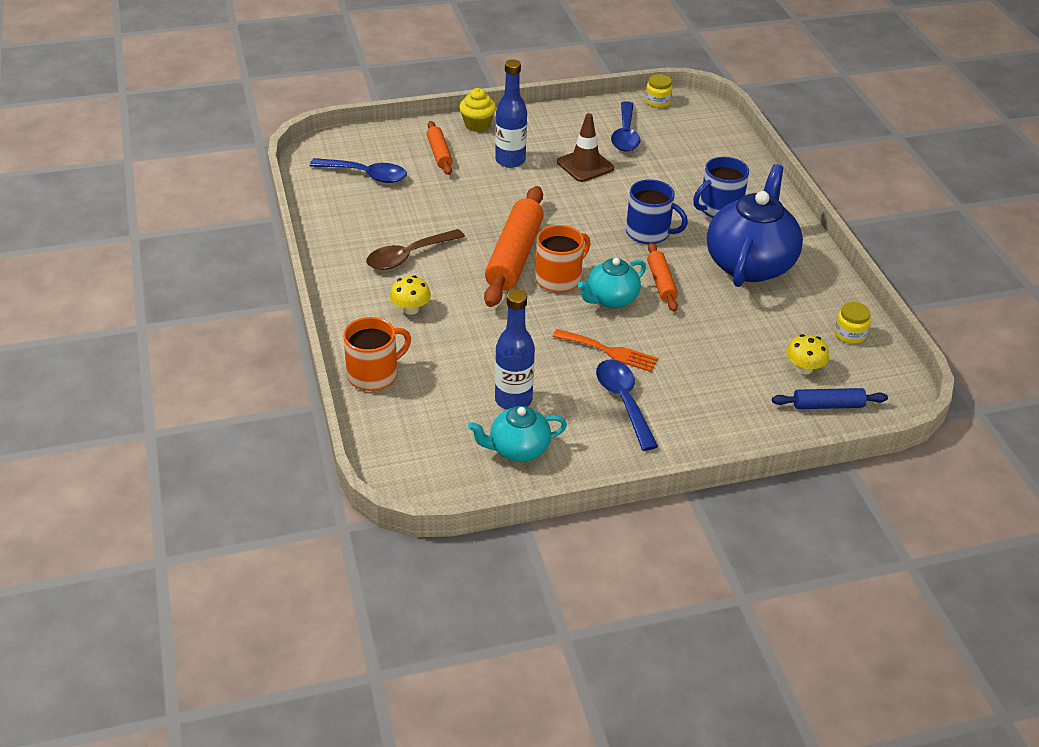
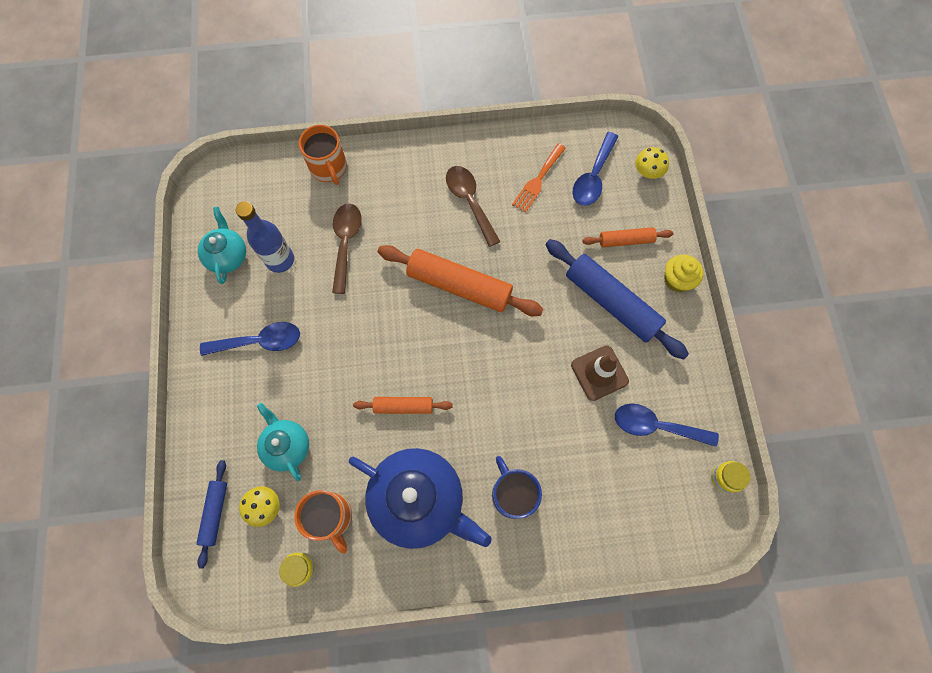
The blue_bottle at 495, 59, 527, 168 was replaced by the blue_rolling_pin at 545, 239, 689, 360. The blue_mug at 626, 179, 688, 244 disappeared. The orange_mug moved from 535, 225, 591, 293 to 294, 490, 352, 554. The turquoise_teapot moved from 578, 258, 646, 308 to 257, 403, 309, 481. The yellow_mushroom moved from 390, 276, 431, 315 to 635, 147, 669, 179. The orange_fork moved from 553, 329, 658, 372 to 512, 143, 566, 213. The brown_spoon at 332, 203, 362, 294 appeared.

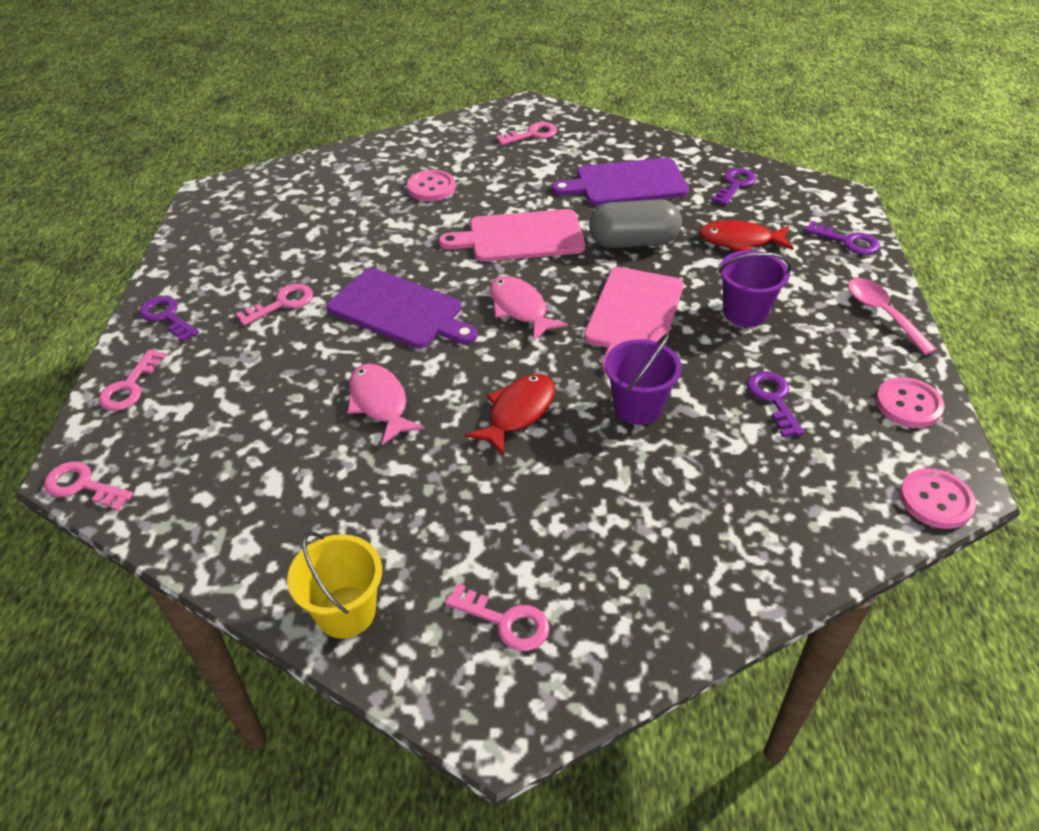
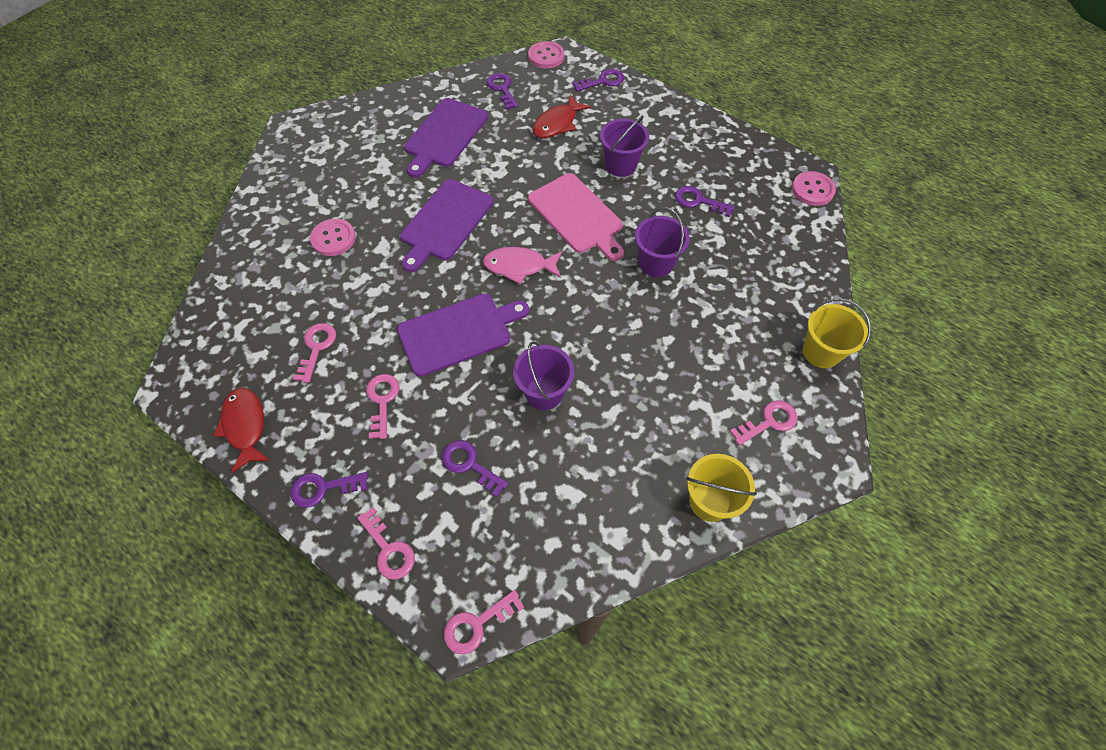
The pink_key moved from 496, 122, 557, 145 to 293, 323, 336, 383. The grey_capsule at 589, 200, 682, 248 disappeared. The pink_cutting_board at 439, 209, 585, 262 became the purple_cutting_board at 400, 179, 494, 272. The pink_spoon at 848, 278, 937, 355 disappeared. The pink_fish at 347, 364, 425, 445 was replaced by the purple_bucket at 513, 341, 574, 410. The red_fish moved from 465, 374, 555, 456 to 213, 388, 270, 473. The pink_button moved from 876, 377, 944, 428 to 528, 41, 564, 69. The yellow_bucket at 803, 298, 871, 368 appeared. The purple_key at 442, 440, 508, 497 appeared.

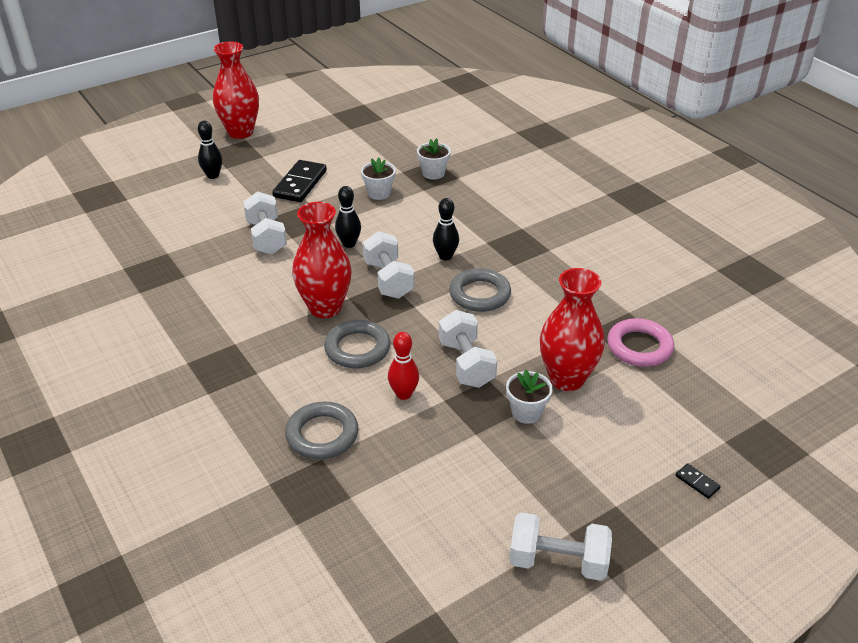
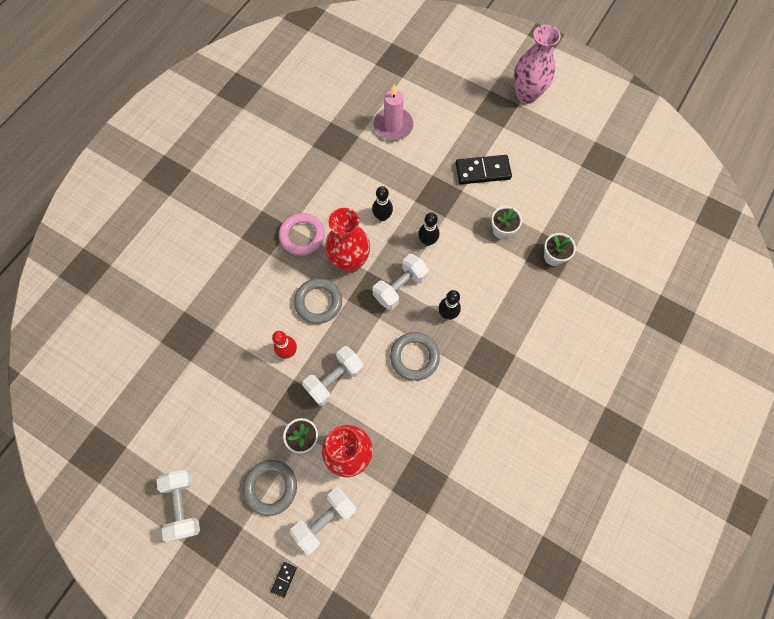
The red_vase at 213, 41, 259, 139 became the pink_vase at 514, 25, 561, 104. The black_bowling_pin moved from 198, 121, 222, 179 to 372, 186, 393, 221. The white_dumbbell moved from 243, 192, 287, 255 to 290, 487, 357, 554. The pink_ring moved from 607, 318, 674, 367 to 279, 213, 325, 256. The grey_ring moved from 285, 402, 358, 459 to 243, 460, 297, 516. The pink_candle at 373, 84, 413, 141 appeared.

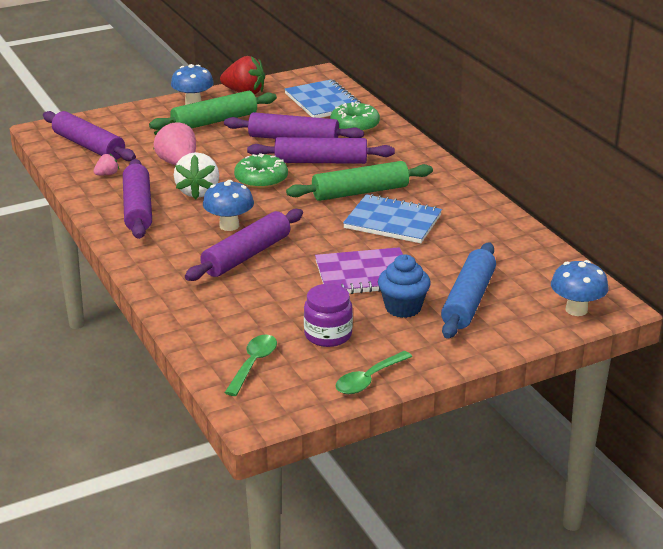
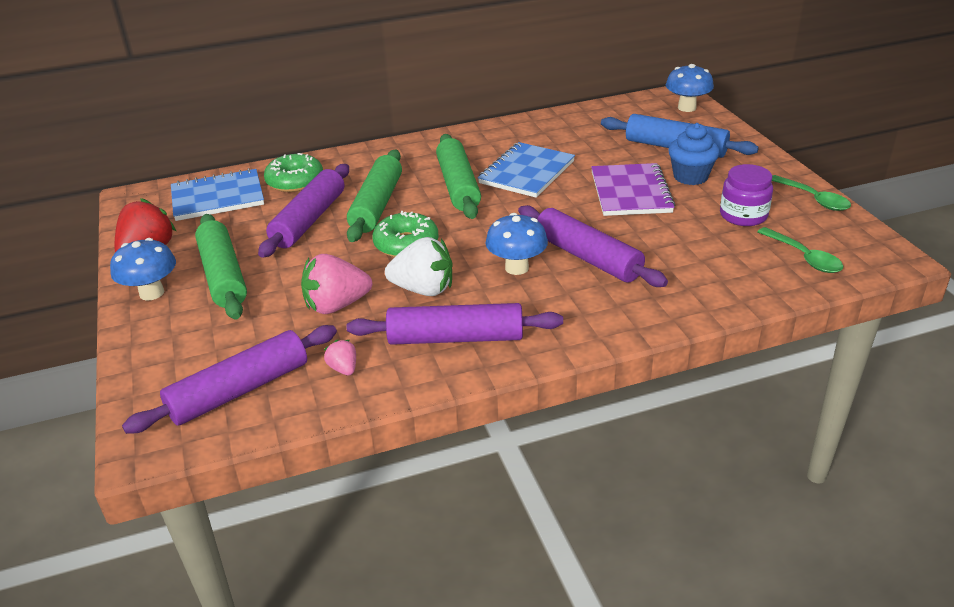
The purple_rolling_pin at 247, 137, 395, 164 became the green_rolling_pin at 347, 150, 402, 242. The green_spoon at 225, 335, 277, 396 turned 150 degrees counterclockwise.

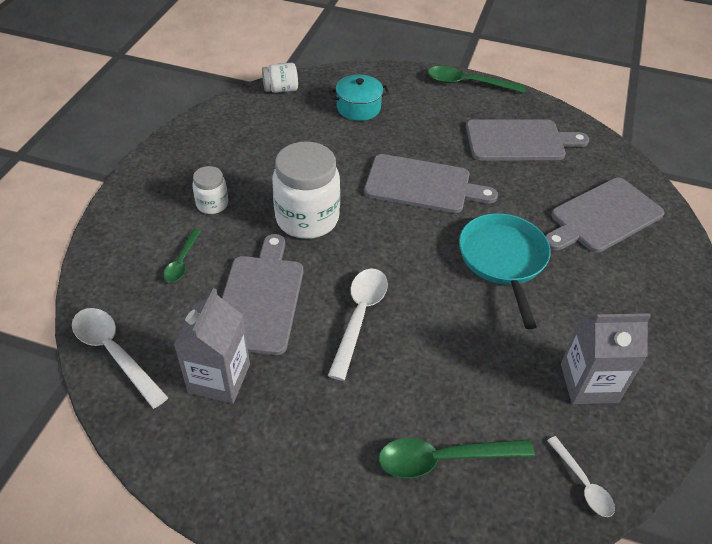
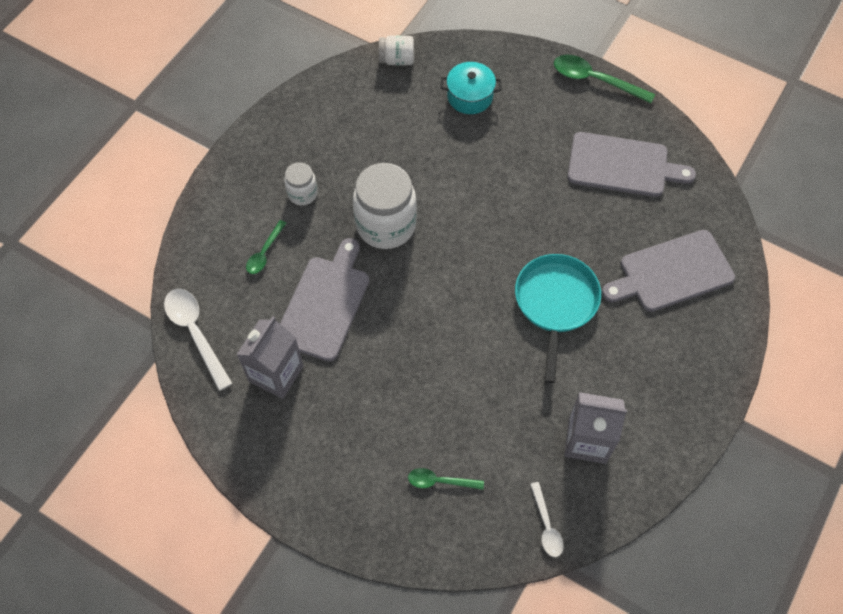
The grey_cutting_board at 364, 154, 498, 213 disappeared. The white_spoon at 328, 268, 388, 381 disappeared. The green_spoon at 379, 438, 535, 478 changed to 0.59 times the size.

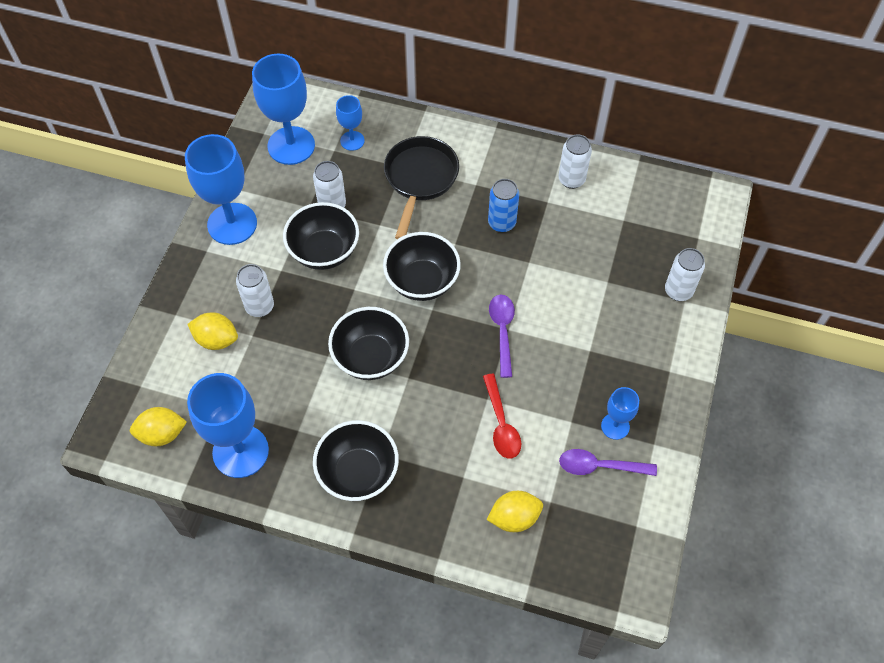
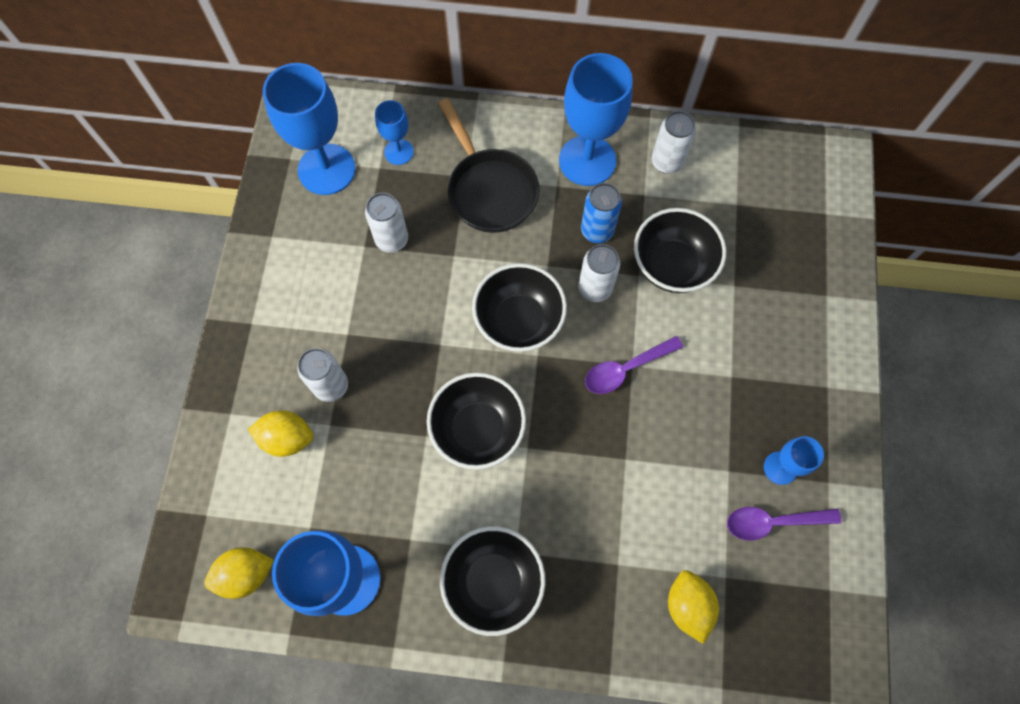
The blue_goblet moved from 185, 134, 257, 245 to 559, 53, 633, 186. The black_pan at 384, 136, 459, 239 turned 150 degrees clockwise. The black_bowl moved from 283, 202, 359, 270 to 634, 208, 727, 293. The white_can moved from 665, 248, 705, 301 to 578, 244, 620, 302. The purple_spoon at 489, 295, 515, 378 turned 105 degrees counterclockwise. The red_spoon at 483, 374, 521, 459 disappeared. The yellow_lemon at 487, 491, 543, 532 turned 75 degrees counterclockwise.

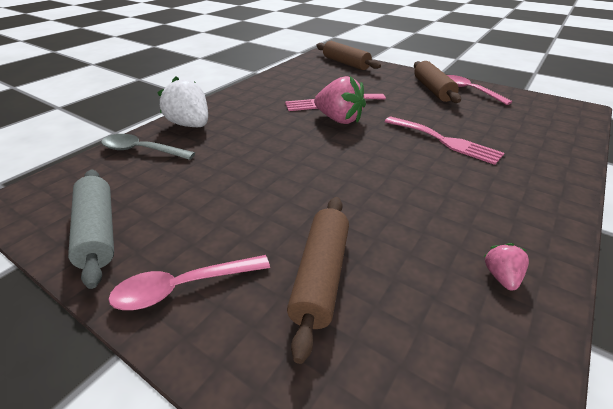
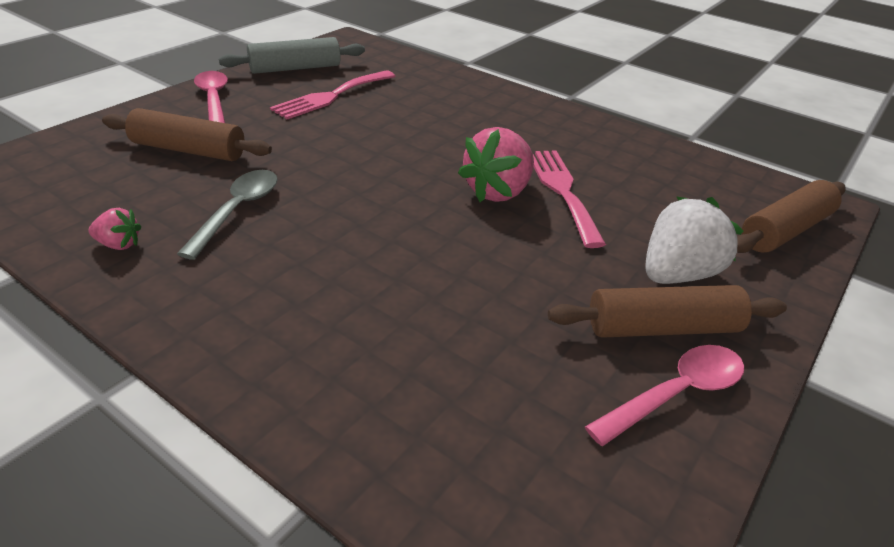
The white_strawberry moved from 157, 76, 208, 127 to 645, 196, 743, 284. The pink_fork moved from 384, 116, 504, 165 to 270, 70, 395, 119. The grey_spoon moved from 101, 134, 195, 160 to 177, 170, 278, 260.

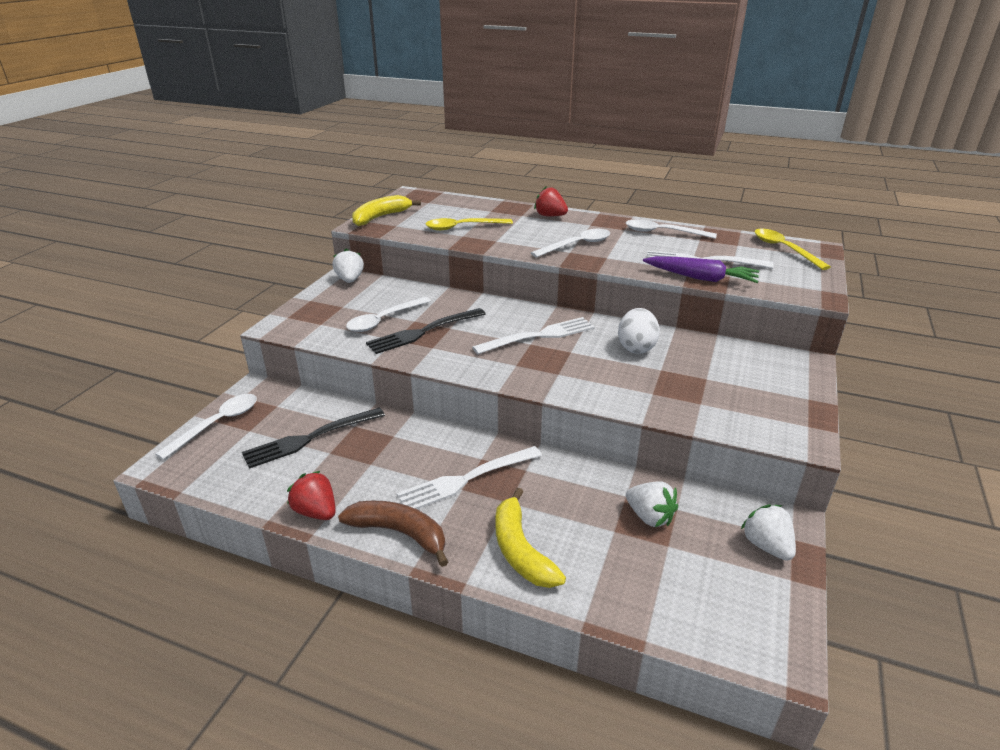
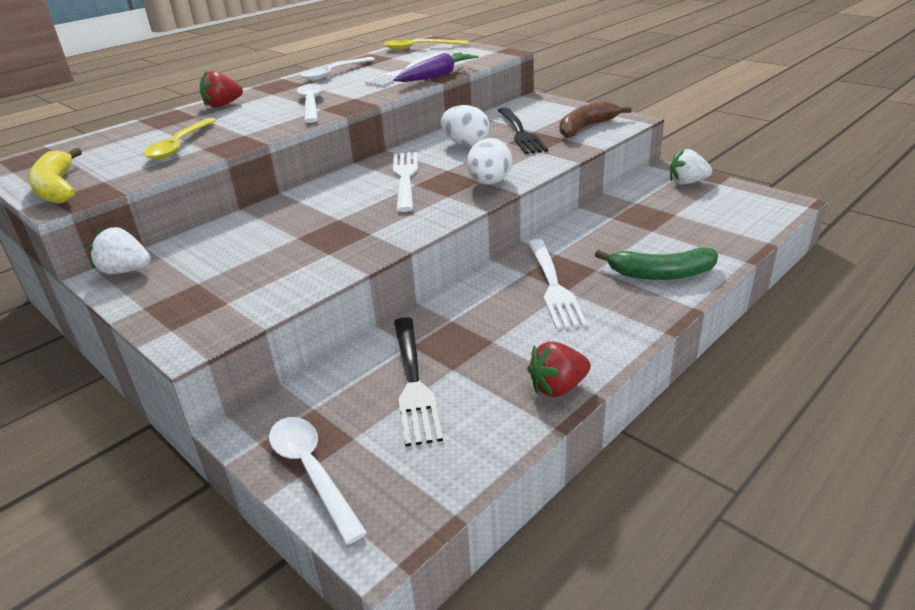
The white_spoon at 346, 297, 431, 332 disappeared. The black_fork moved from 366, 308, 486, 354 to 498, 108, 548, 154. The white_strawberry at 626, 481, 678, 527 disappeared. The yellow_banana at 495, 488, 566, 588 became the green_banana at 595, 247, 718, 280. The brown_banana moved from 338, 501, 448, 567 to 559, 101, 632, 138. The white_egg at 467, 138, 512, 185 appeared.

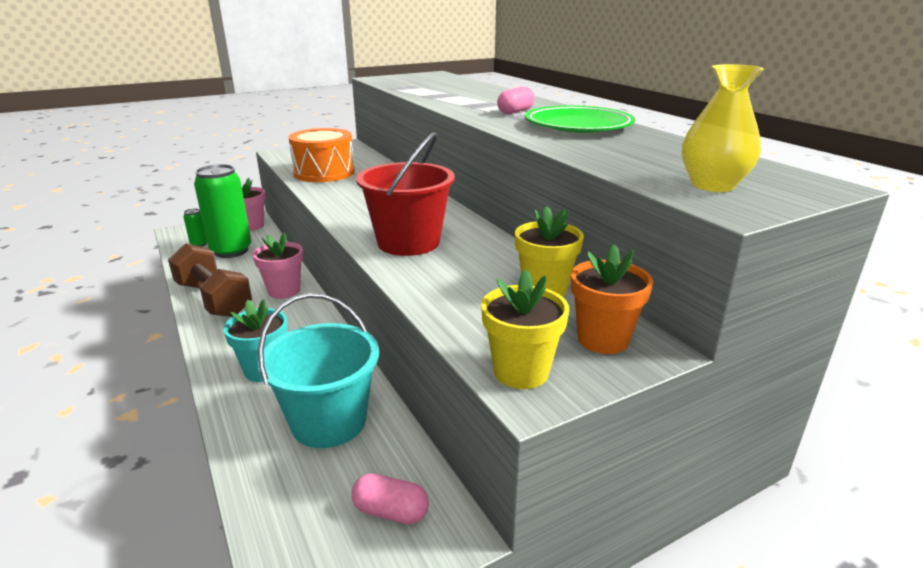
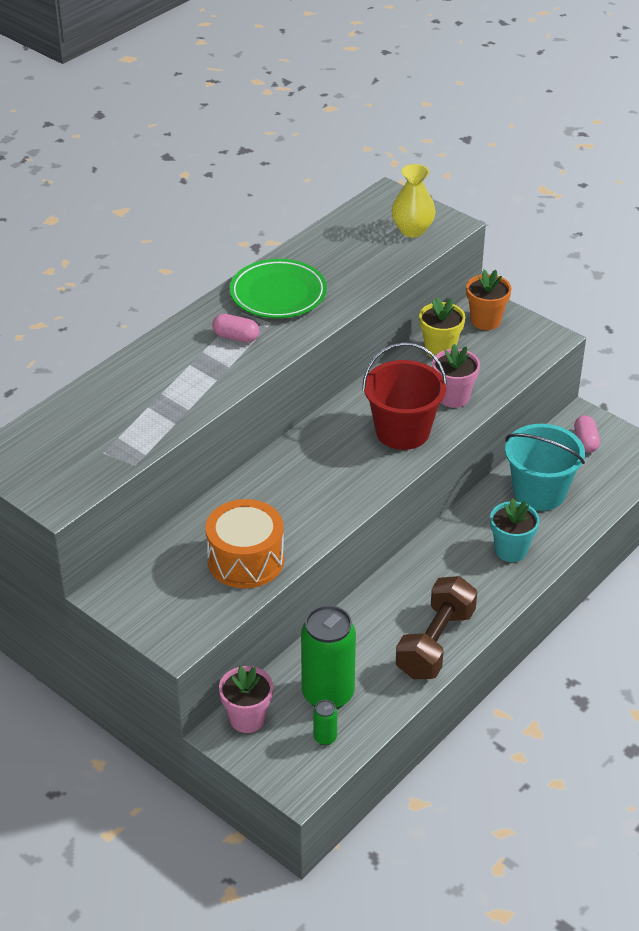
The pink_flower_pot moved from 253, 232, 303, 299 to 432, 344, 480, 408. The yellow_flower_pot at 481, 270, 569, 389 disappeared.

